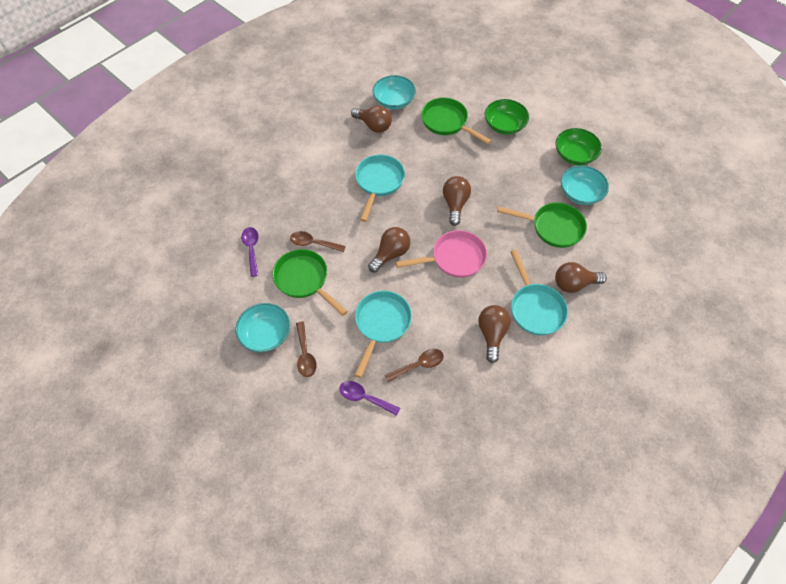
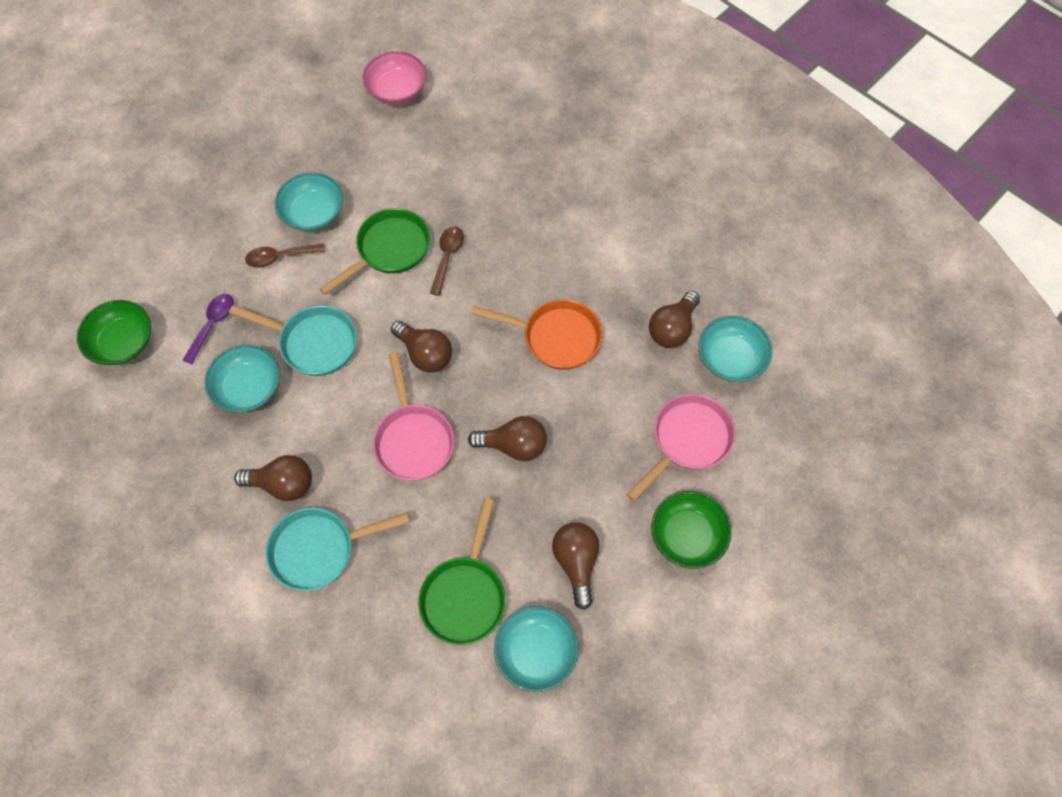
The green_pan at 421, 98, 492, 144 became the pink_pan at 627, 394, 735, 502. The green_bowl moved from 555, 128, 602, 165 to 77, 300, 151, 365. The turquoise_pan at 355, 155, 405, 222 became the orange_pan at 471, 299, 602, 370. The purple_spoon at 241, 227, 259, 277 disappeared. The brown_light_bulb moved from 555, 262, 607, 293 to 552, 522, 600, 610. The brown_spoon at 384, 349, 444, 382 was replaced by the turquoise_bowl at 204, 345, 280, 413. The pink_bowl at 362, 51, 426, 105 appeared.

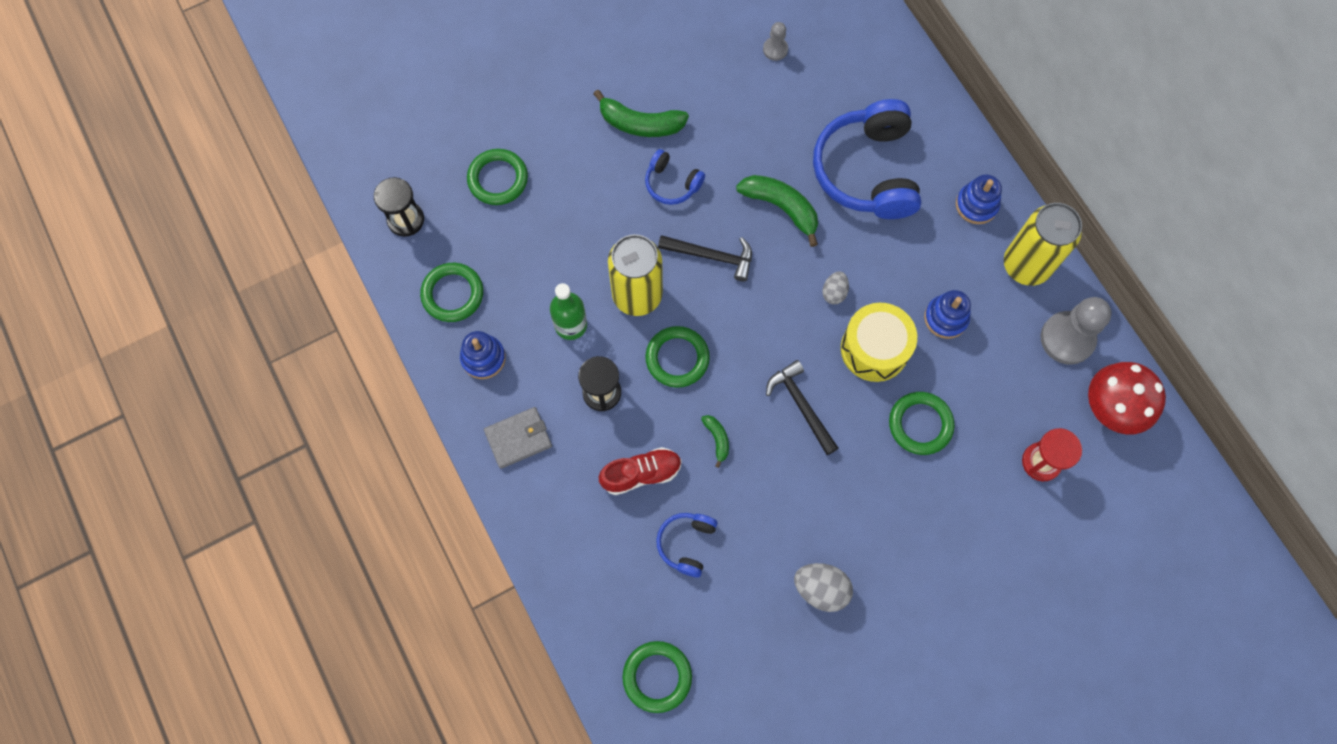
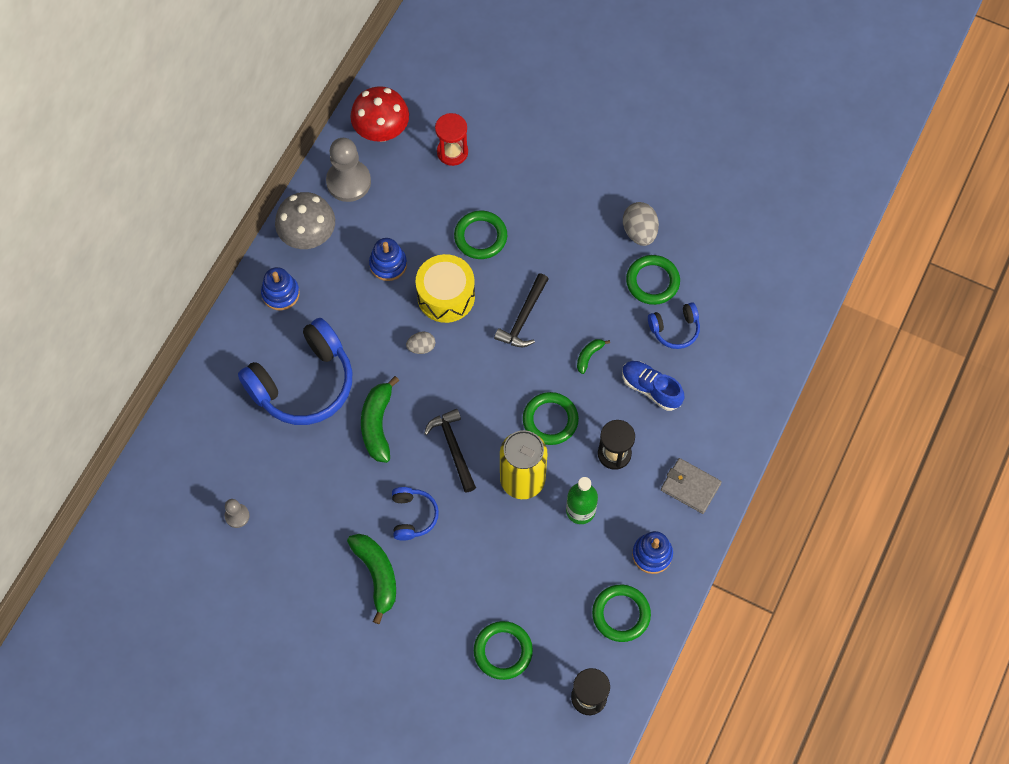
The yellow_can at 1004, 203, 1082, 286 was replaced by the grey_mushroom at 275, 192, 335, 249. The red_shoe at 599, 447, 682, 495 became the blue_shoe at 622, 361, 685, 411. The green_ring moved from 622, 641, 692, 713 to 626, 255, 680, 305.

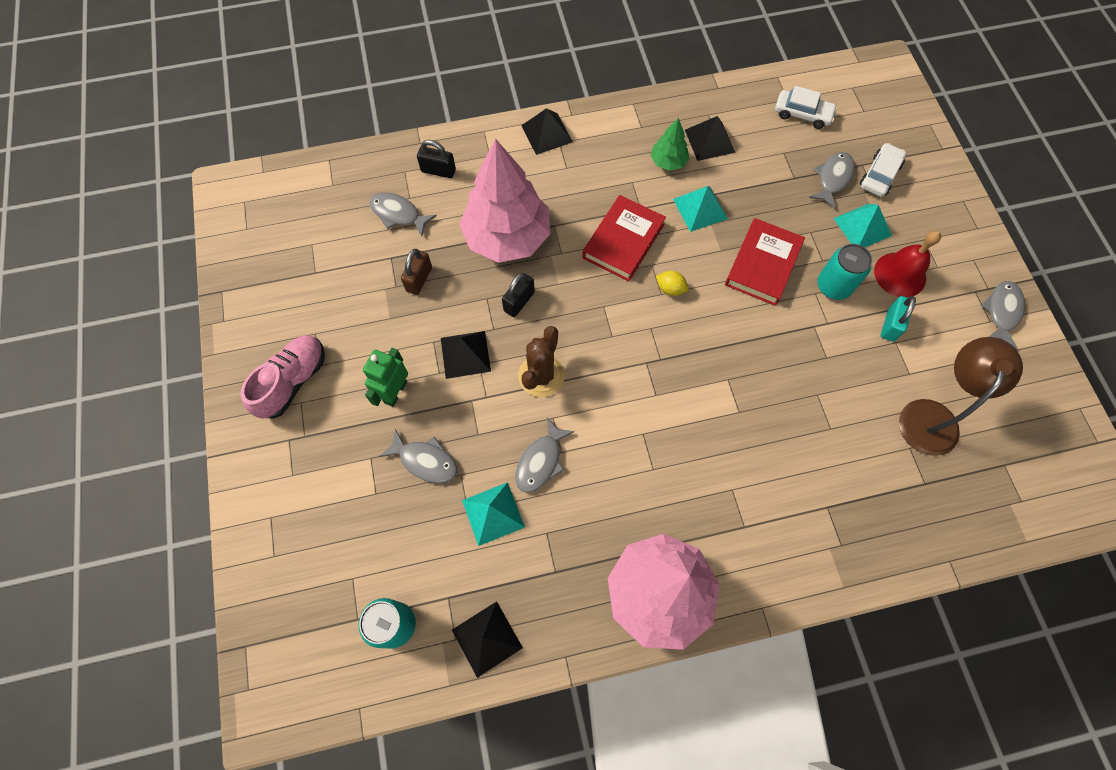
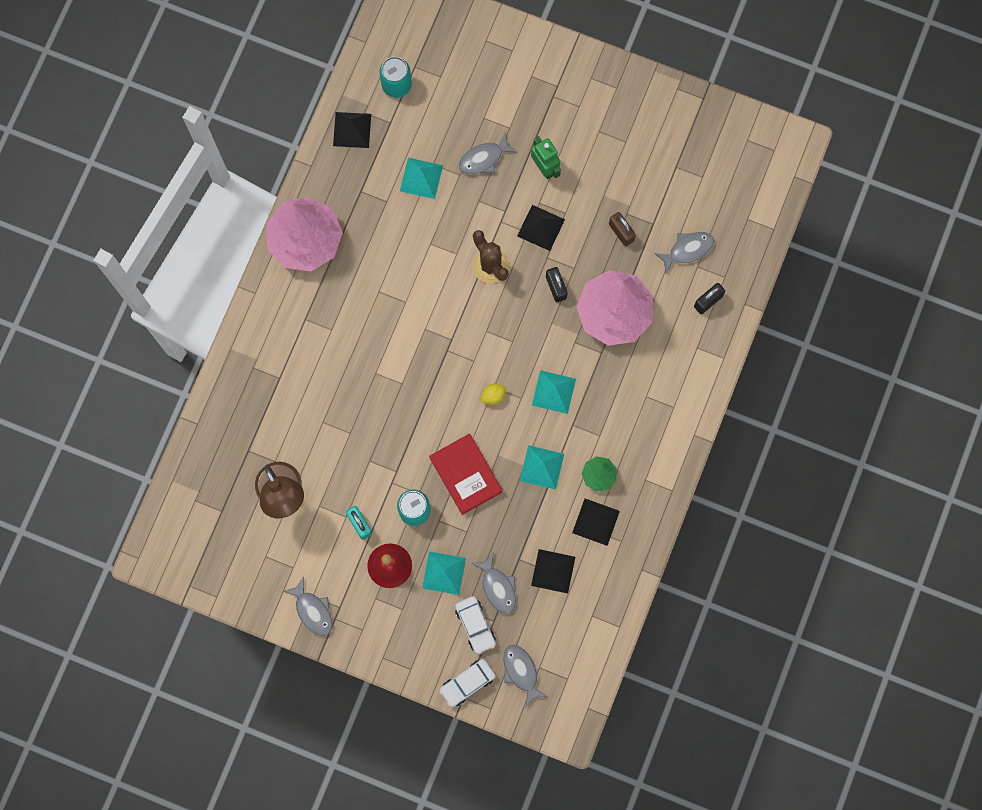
The white_car moved from 775, 86, 837, 129 to 439, 659, 496, 707. The black_pyramid moved from 521, 108, 573, 155 to 531, 549, 575, 593. The red_book at 582, 195, 666, 281 was replaced by the turquoise_pyramid at 532, 370, 576, 414. The pink_shoe at 241, 335, 325, 419 disappeared. The grey_fish moved from 515, 418, 575, 493 to 503, 644, 548, 707.

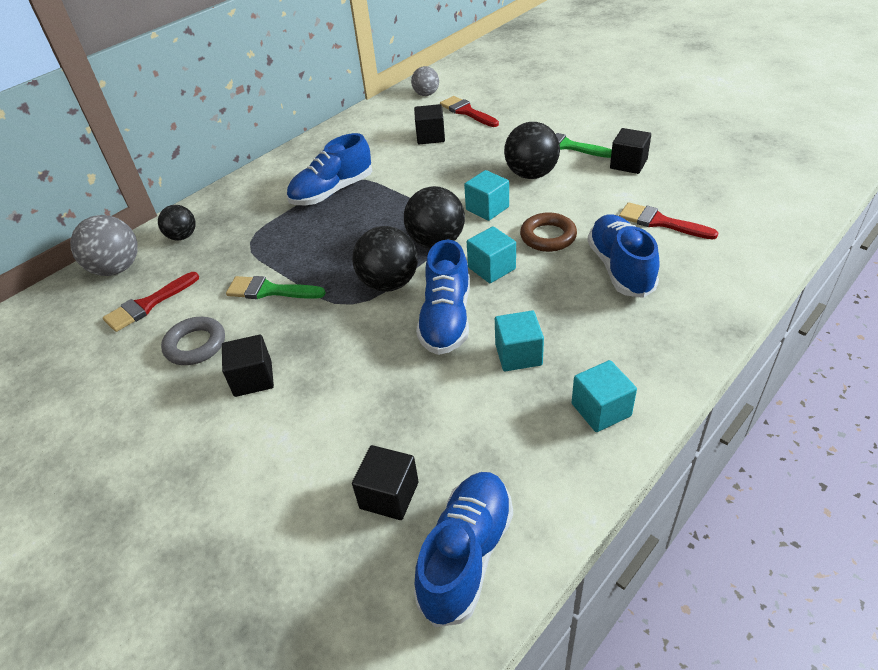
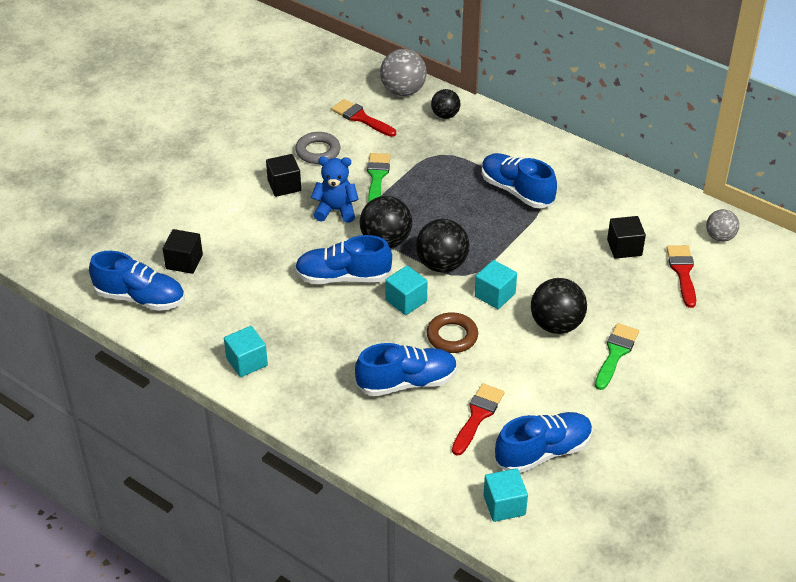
The red_brush at 440, 96, 499, 127 turned 45 degrees counterclockwise. The black_cube at 610, 128, 651, 174 disappeared. The turquoise_cube moved from 495, 311, 544, 371 to 483, 468, 528, 522. The blue_teddy_bear at 311, 156, 359, 223 appeared. The blue_shoe at 495, 412, 593, 473 appeared.

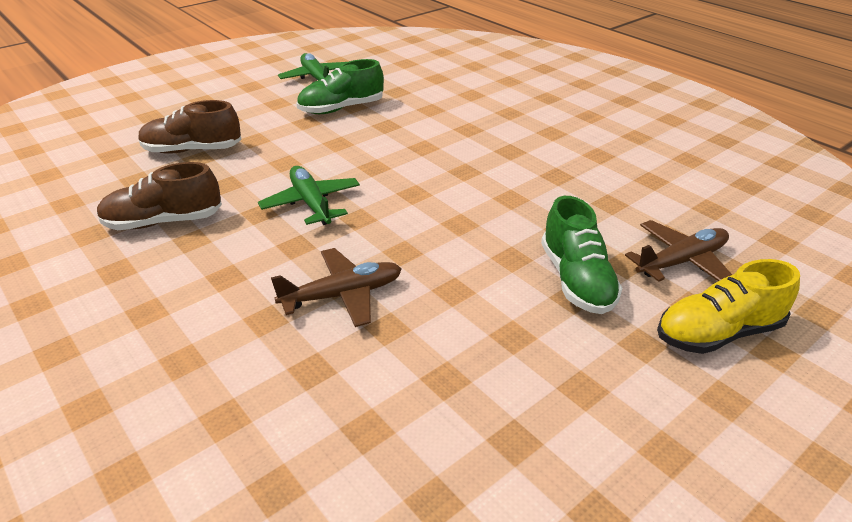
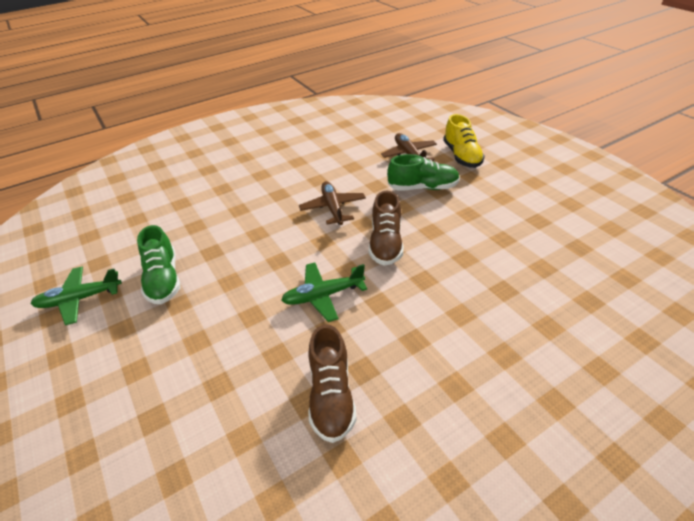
The brown_shoe moved from 138, 100, 242, 154 to 369, 191, 404, 266. The brown_plane moved from 271, 248, 402, 327 to 299, 181, 366, 225.

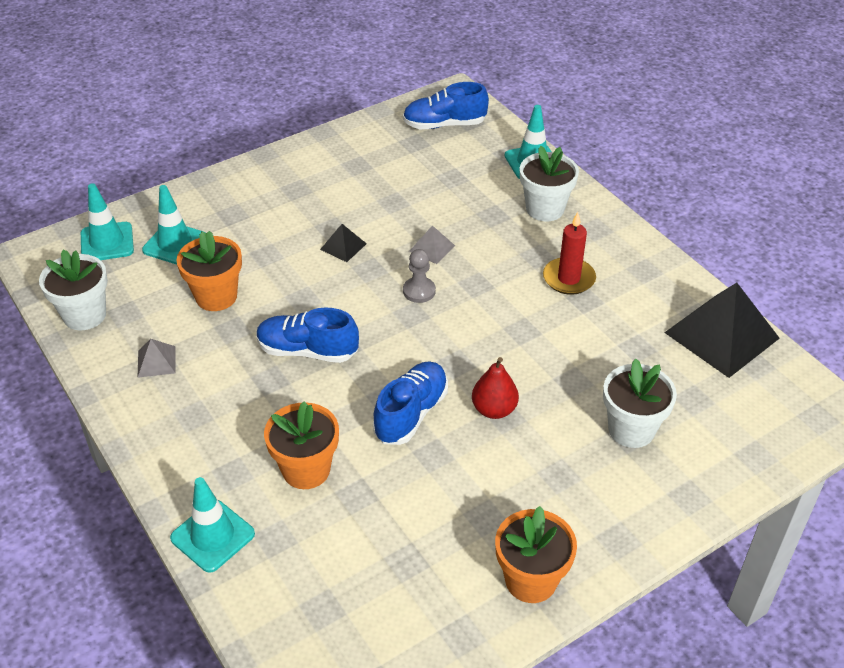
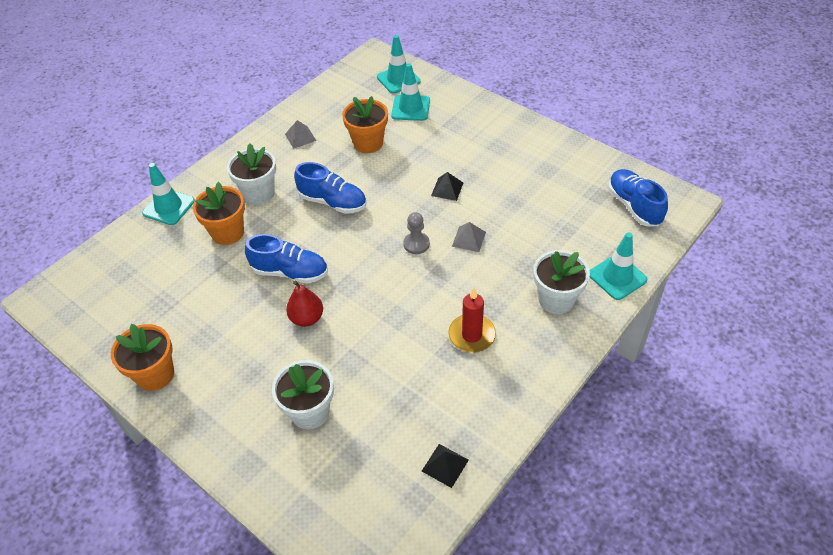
The white_flower_pot moved from 39, 249, 108, 330 to 227, 143, 276, 205. The black_pyramid at 664, 283, 780, 378 changed to 0.45 times the size. The blue_shoe at 257, 308, 359, 363 turned 120 degrees clockwise.

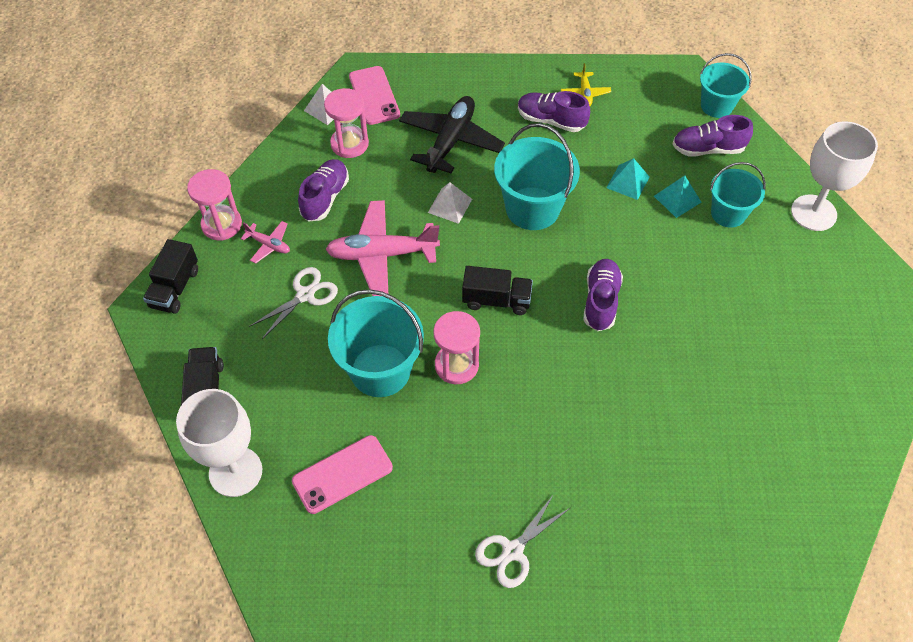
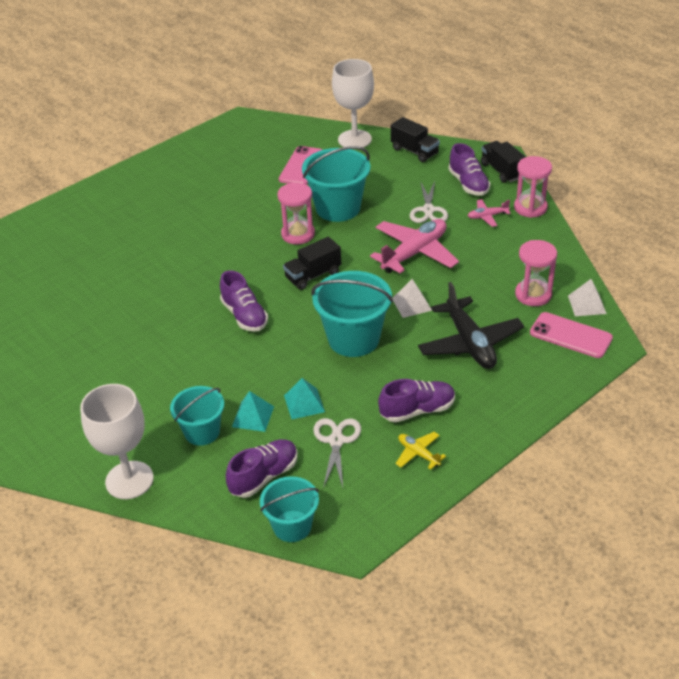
The purple_shoe moved from 298, 159, 349, 222 to 448, 143, 490, 196. The white_scissors moved from 475, 494, 570, 588 to 313, 418, 361, 488.

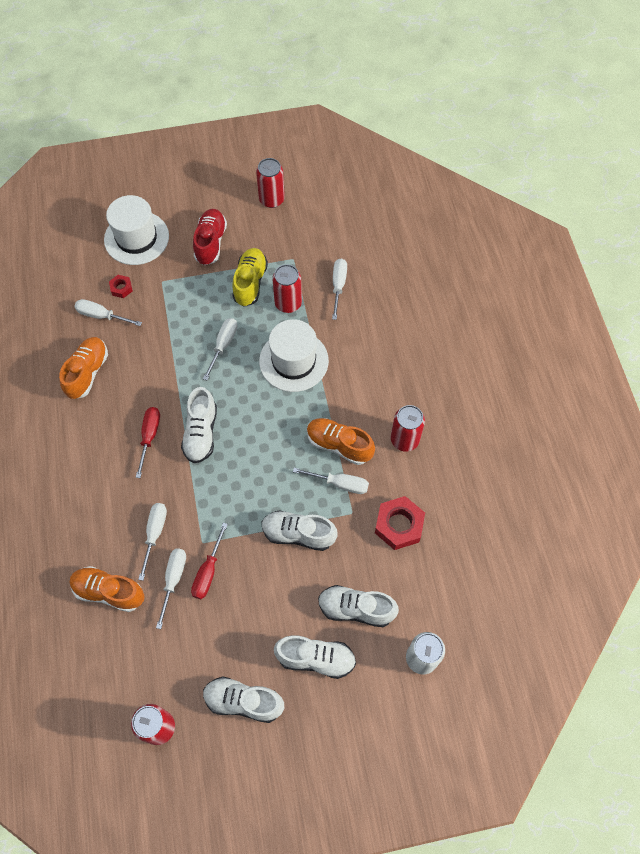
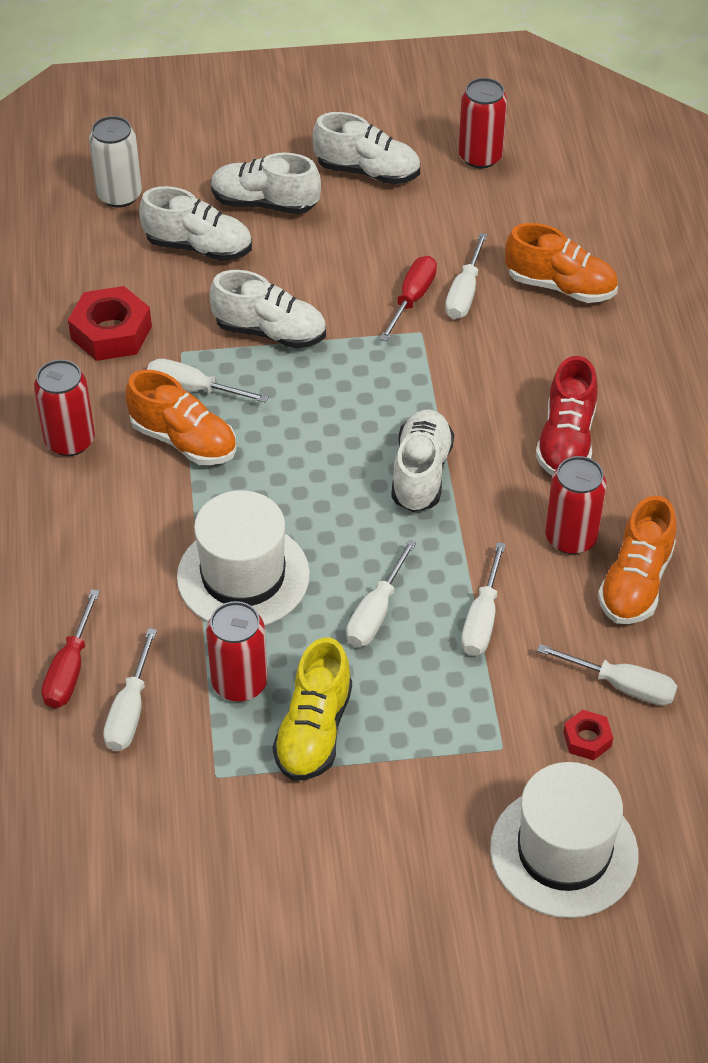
The red_can moved from 256, 158, 285, 208 to 545, 456, 607, 554. The red_shoe moved from 193, 209, 227, 265 to 536, 356, 598, 475. The red_screwdriver moved from 136, 407, 160, 478 to 42, 589, 100, 708. The white_screwdriver moved from 138, 503, 167, 581 to 461, 542, 506, 656.

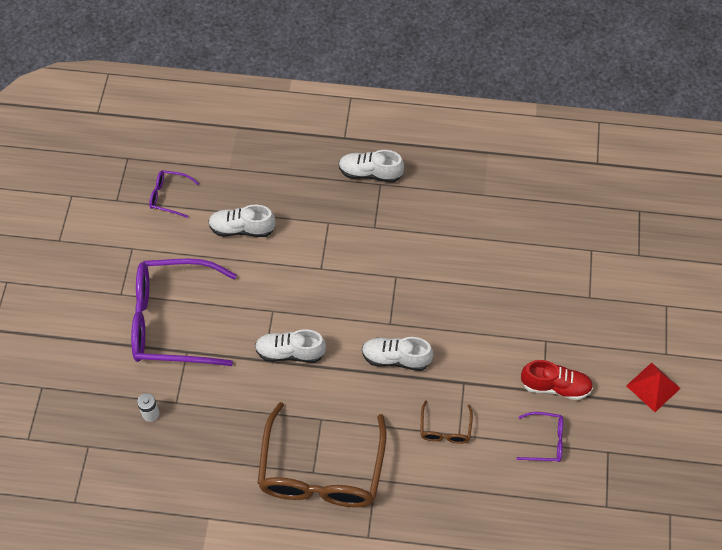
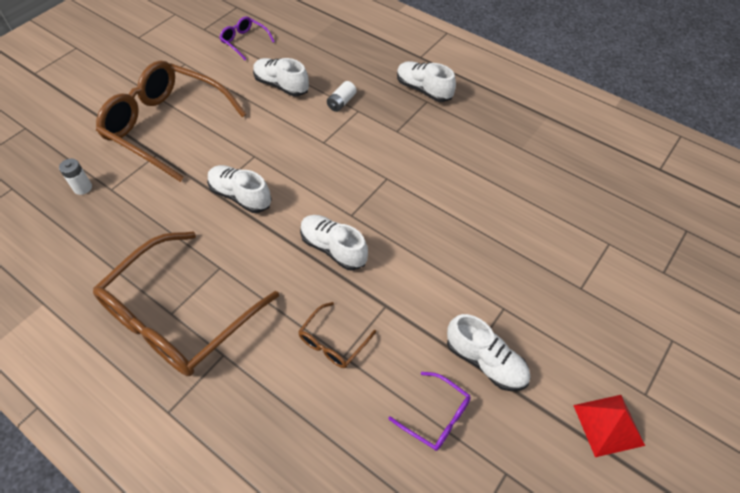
The purple_glasses at 131, 258, 237, 366 became the brown_glasses at 96, 61, 246, 182. The red_shoe at 521, 360, 593, 400 became the white_shoe at 447, 314, 530, 391. The white_battery at 327, 81, 357, 112 appeared.

